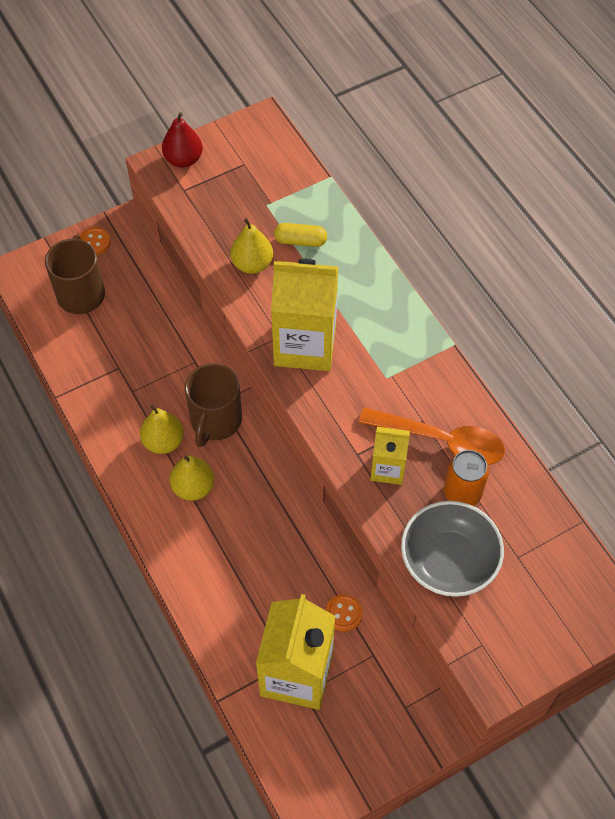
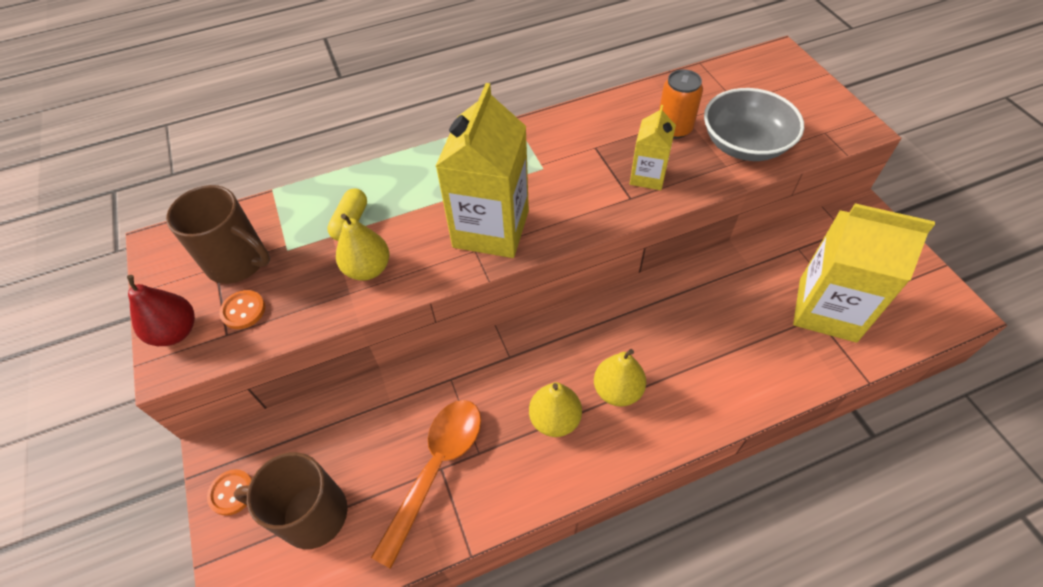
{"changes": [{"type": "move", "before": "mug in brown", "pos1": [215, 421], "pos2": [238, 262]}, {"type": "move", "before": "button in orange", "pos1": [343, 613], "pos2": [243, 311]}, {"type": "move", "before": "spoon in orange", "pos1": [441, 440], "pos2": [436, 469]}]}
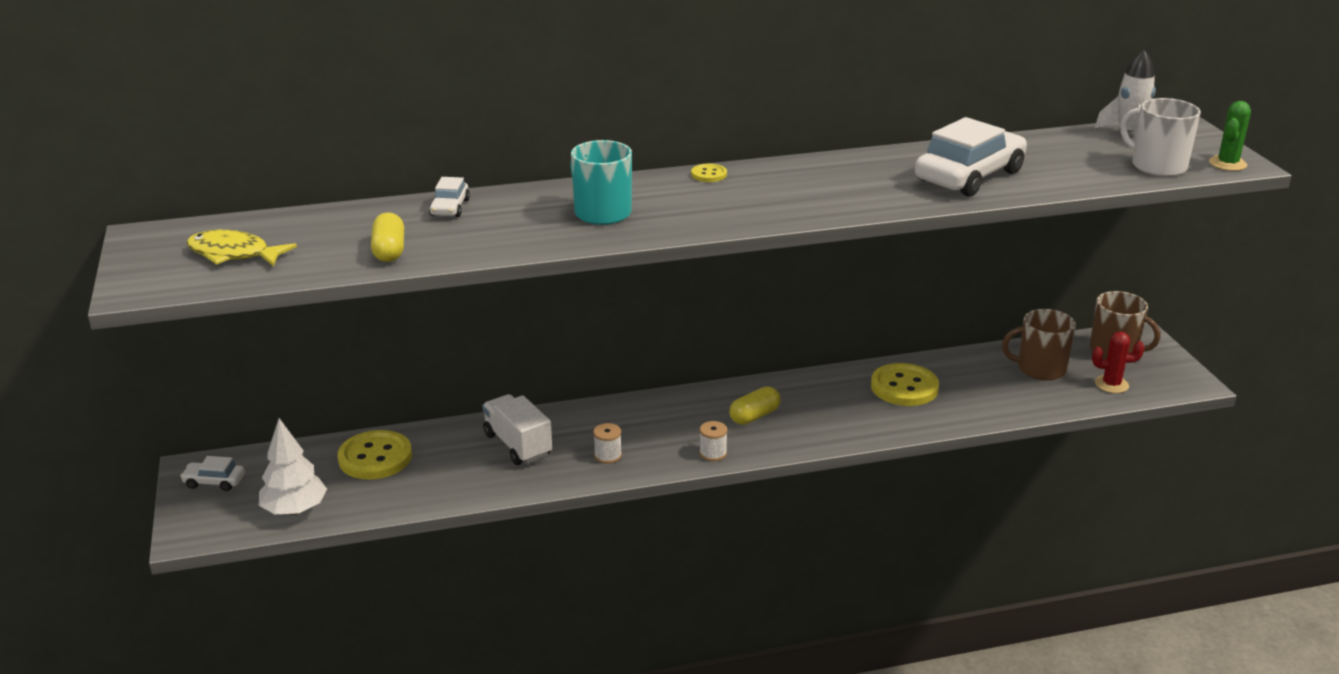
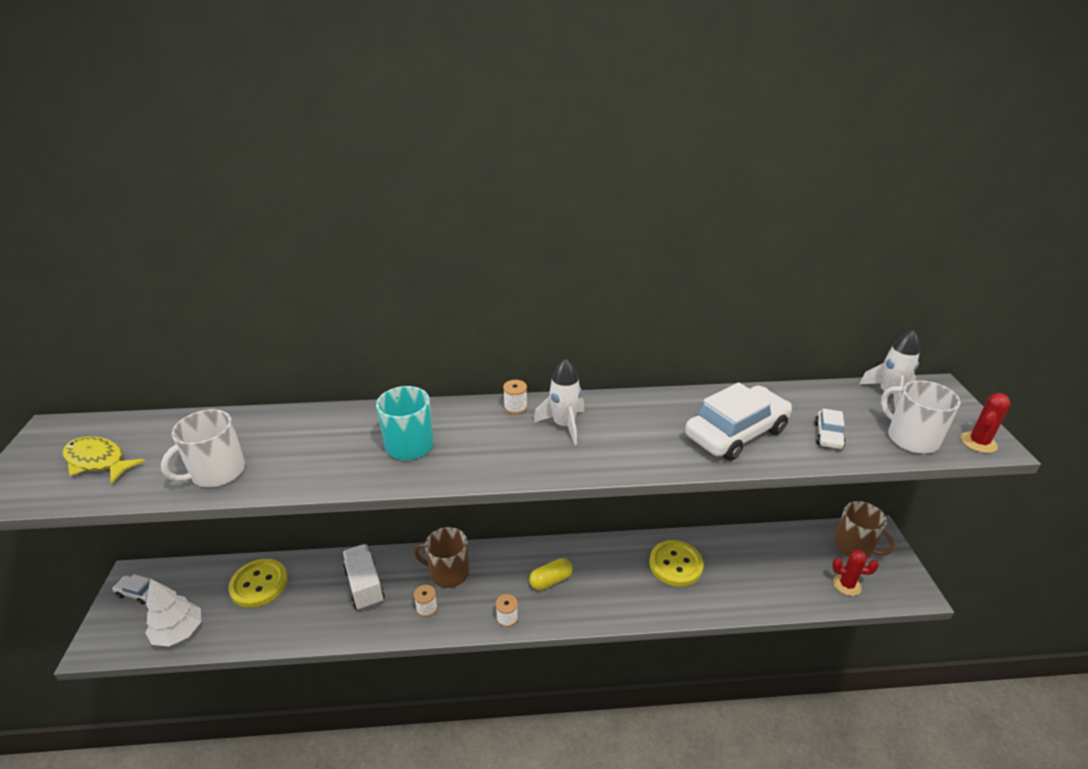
{"changes": [{"type": "replace", "before": "capsule in yellow", "after": "mug in white", "pos1": [389, 251], "pos2": [217, 472]}, {"type": "move", "before": "car in white", "pos1": [450, 208], "pos2": [828, 435]}, {"type": "replace", "before": "button in yellow", "after": "spool in white", "pos1": [709, 174], "pos2": [515, 407]}, {"type": "move", "before": "mug in brown", "pos1": [1040, 369], "pos2": [448, 573]}, {"type": "recolor", "before": "cactus in green", "after": "cactus in red", "pos1": [1227, 164], "pos2": [978, 442]}, {"type": "insert", "after": "rocket in white", "pos2": [564, 425]}]}
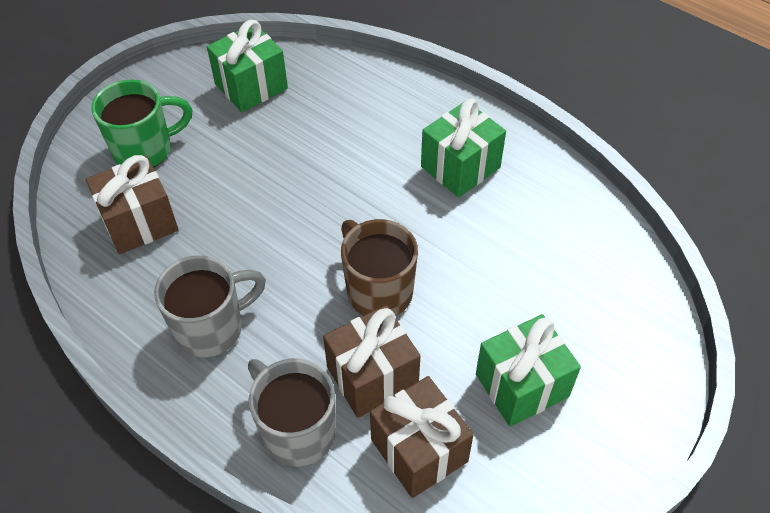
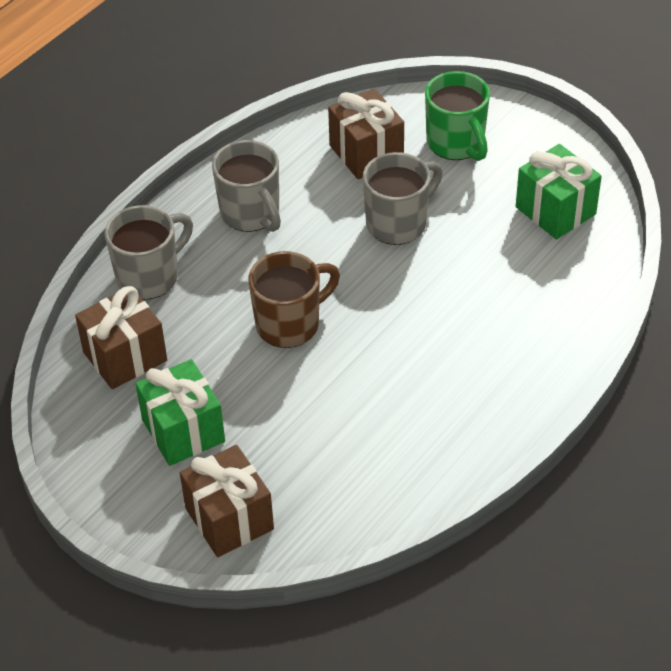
{"changes": [{"type": "move", "before": "gift in brown", "pos1": [372, 376], "pos2": [229, 519]}, {"type": "delete", "before": "gift in green", "pos1": [460, 167]}, {"type": "insert", "after": "mug in grey", "pos2": [398, 223]}]}
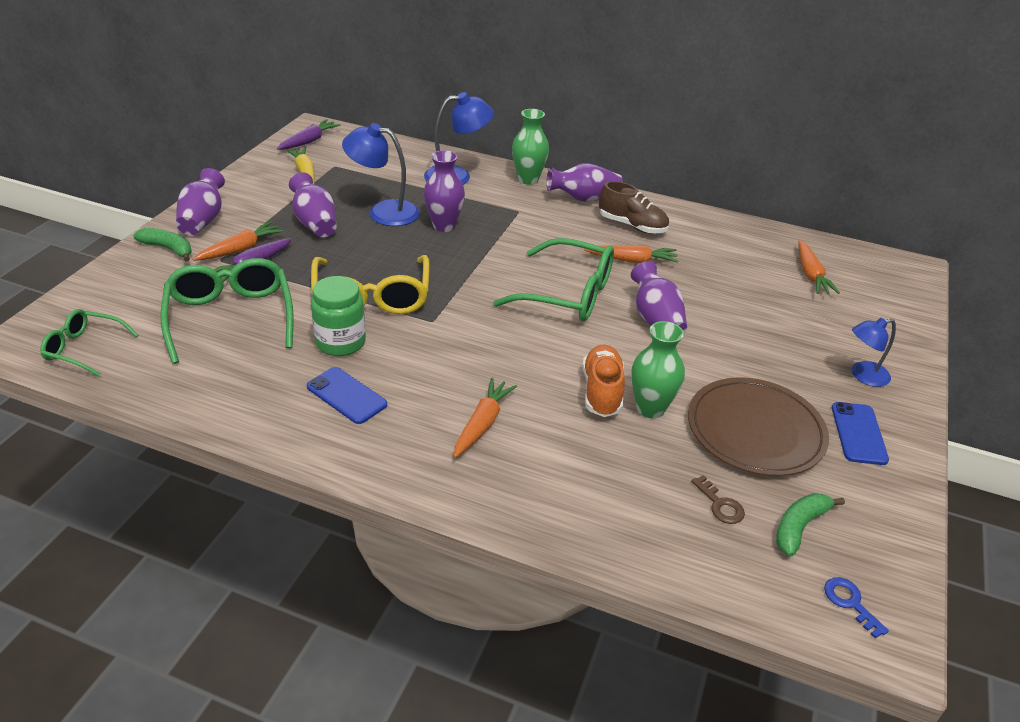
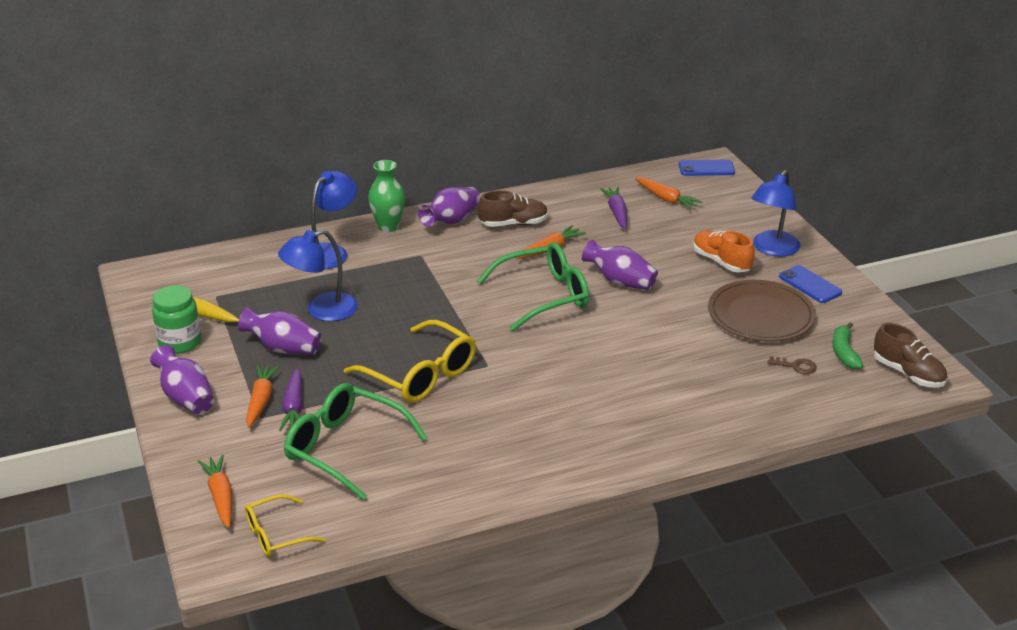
{"changes": [{"type": "recolor", "before": "glasses in green", "after": "glasses in yellow", "pos1": [84, 348], "pos2": [276, 534]}, {"type": "delete", "before": "banana in green", "pos1": [168, 249]}, {"type": "move", "before": "carrot in purple", "pos1": [309, 141], "pos2": [617, 213]}, {"type": "move", "before": "phone in blue", "pos1": [346, 396], "pos2": [706, 168]}, {"type": "move", "before": "jar in green", "pos1": [340, 342], "pos2": [180, 342]}, {"type": "delete", "before": "vase in purple", "pos1": [444, 226]}, {"type": "move", "before": "carrot in orange", "pos1": [482, 423], "pos2": [221, 496]}, {"type": "move", "before": "shoe in orange", "pos1": [601, 391], "pos2": [721, 262]}, {"type": "delete", "before": "vase in green", "pos1": [650, 408]}, {"type": "replace", "before": "key in blue", "after": "shoe in brown", "pos1": [850, 603], "pos2": [908, 373]}, {"type": "resize", "before": "lamp in blue", "pos1": [863, 376], "pos2": [772, 249], "scale": 1.57}]}
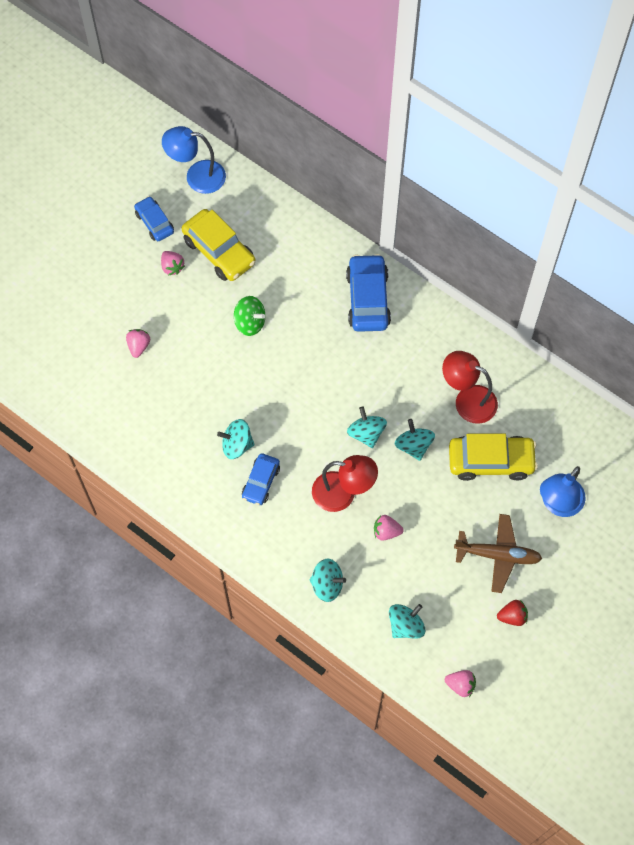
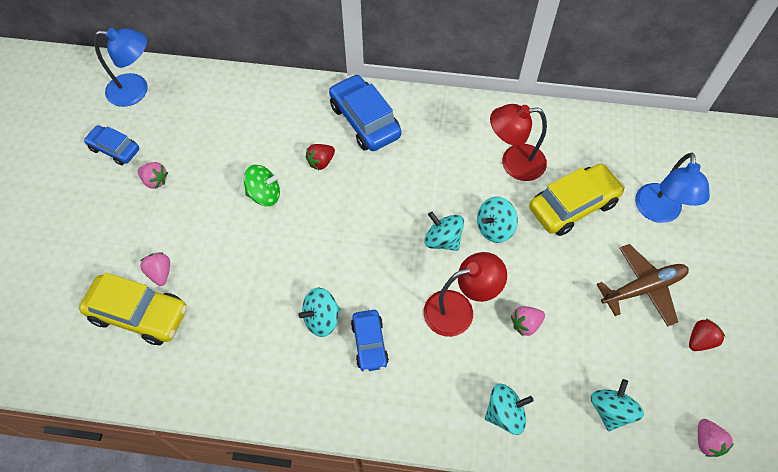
{"changes": [{"type": "rotate", "before": "lamp in blue", "pos1": [197, 176], "pos2": [136, 91], "turn": -150}, {"type": "move", "before": "car in yellow", "pos1": [219, 251], "pos2": [139, 314]}, {"type": "rotate", "before": "spinning top in turquoise", "pos1": [413, 445], "pos2": [494, 228], "turn": -75}, {"type": "rotate", "before": "strawberry in pink", "pos1": [460, 685], "pos2": [707, 441], "turn": 90}, {"type": "insert", "after": "strawberry in red", "pos2": [321, 162]}]}
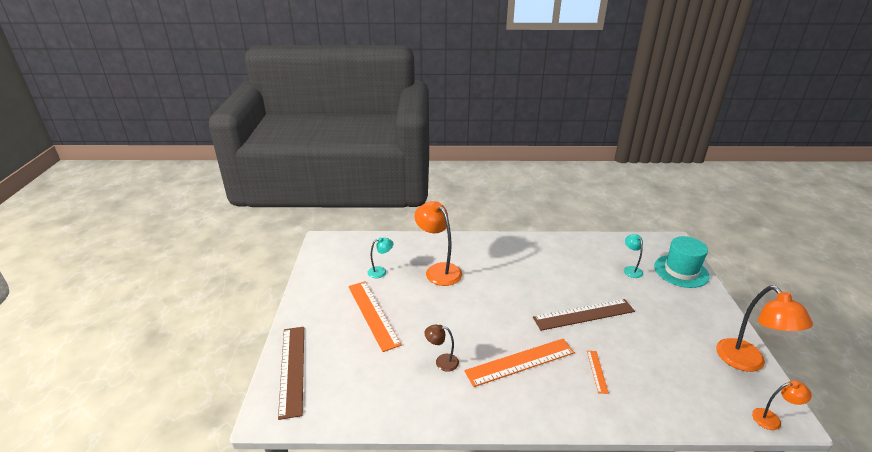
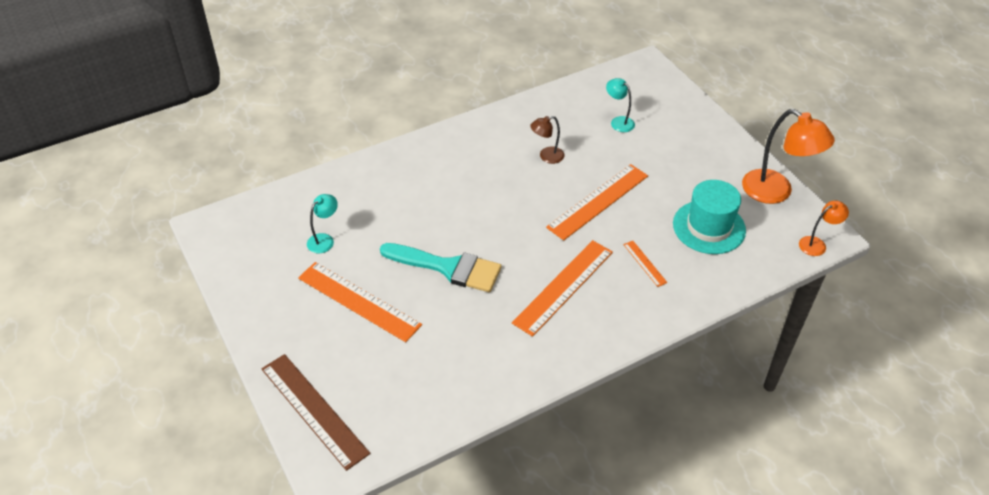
{"changes": [{"type": "delete", "before": "lamp in orange", "pos1": [438, 270]}, {"type": "move", "before": "lamp in brown", "pos1": [442, 362], "pos2": [546, 156]}, {"type": "recolor", "before": "ruler in brown", "after": "ruler in orange", "pos1": [583, 314], "pos2": [598, 201]}, {"type": "move", "before": "hat in turquoise", "pos1": [681, 271], "pos2": [709, 227]}, {"type": "insert", "after": "brush in turquoise", "pos2": [448, 268]}]}
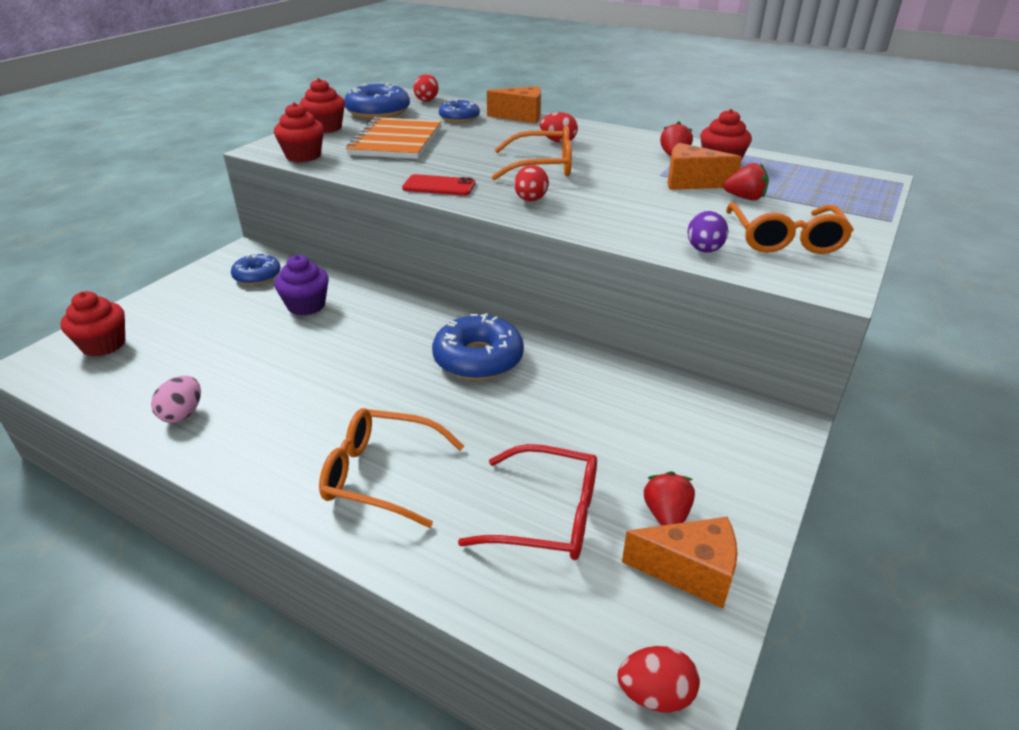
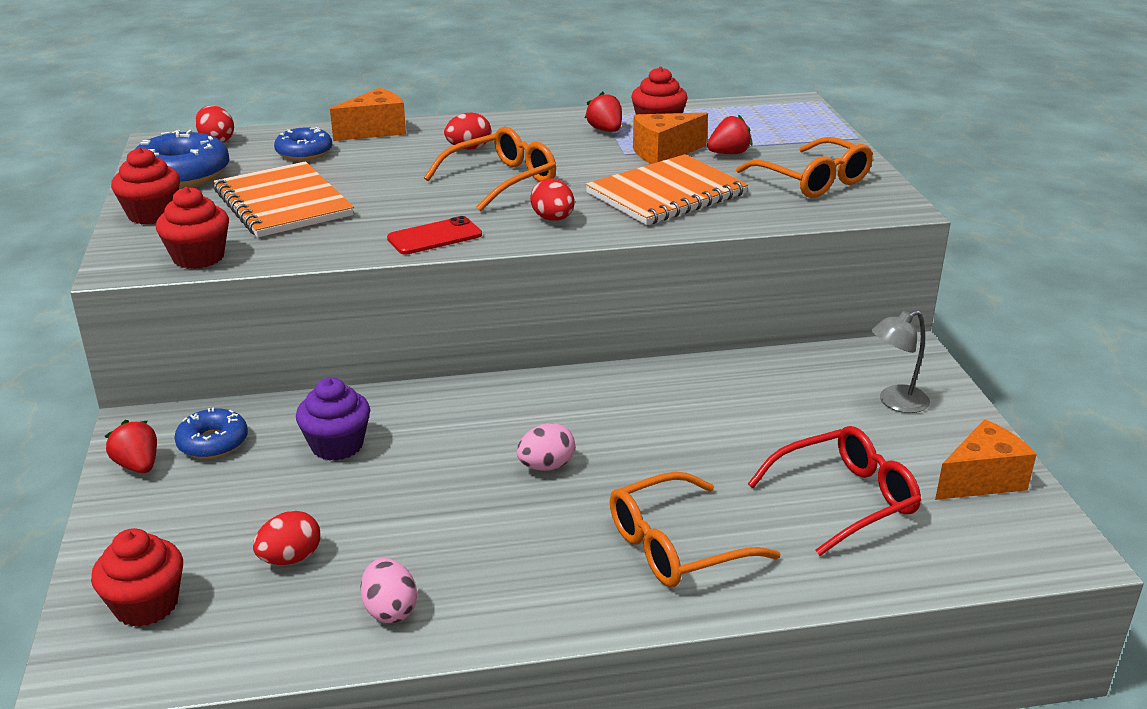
{"changes": [{"type": "delete", "before": "donut in blue", "pos1": [478, 359]}, {"type": "move", "before": "egg in red", "pos1": [655, 694], "pos2": [290, 558]}, {"type": "move", "before": "strawberry in red", "pos1": [666, 515], "pos2": [138, 466]}, {"type": "delete", "before": "egg in purple", "pos1": [704, 250]}, {"type": "insert", "after": "egg in pink", "pos2": [546, 466]}, {"type": "insert", "after": "notebook in orange", "pos2": [666, 194]}, {"type": "insert", "after": "lamp in grey", "pos2": [895, 402]}]}
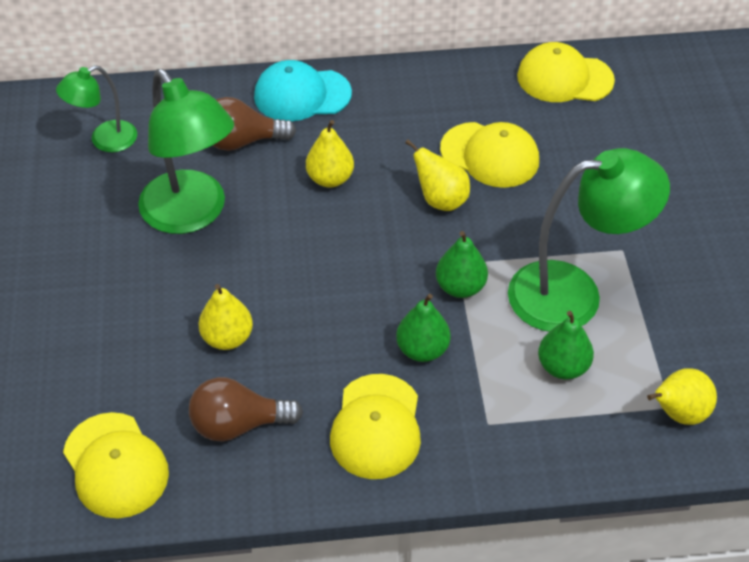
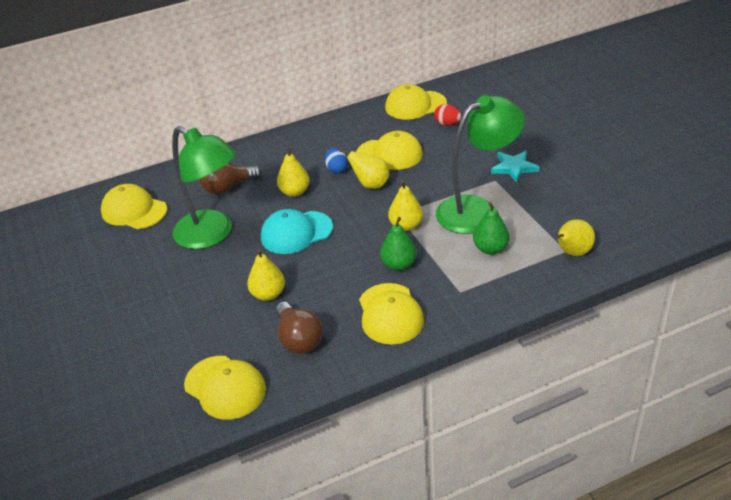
{"changes": [{"type": "replace", "before": "lamp in green", "after": "cap in yellow", "pos1": [104, 140], "pos2": [134, 210]}, {"type": "rotate", "before": "light bulb in brown", "pos1": [238, 424], "pos2": [298, 339], "turn": -90}, {"type": "move", "before": "cap in turquoise", "pos1": [302, 95], "pos2": [296, 232]}, {"type": "recolor", "before": "pear in green", "after": "pear in yellow", "pos1": [460, 287], "pos2": [406, 225]}, {"type": "insert", "after": "egg in blue", "pos2": [337, 169]}, {"type": "insert", "after": "egg in red", "pos2": [447, 124]}, {"type": "insert", "after": "star in turquoise", "pos2": [514, 167]}]}
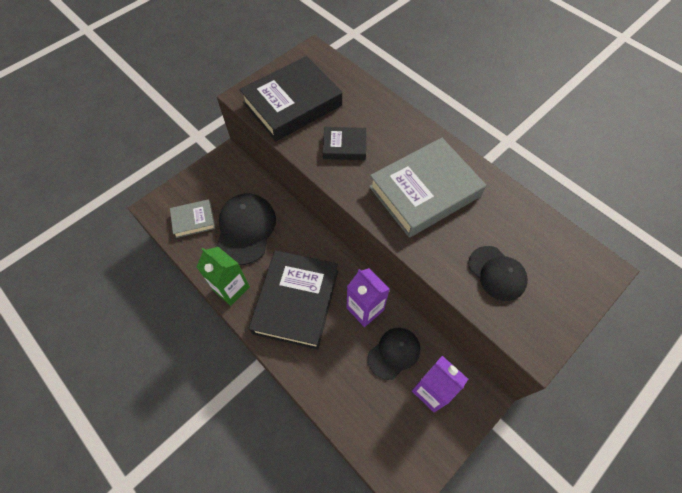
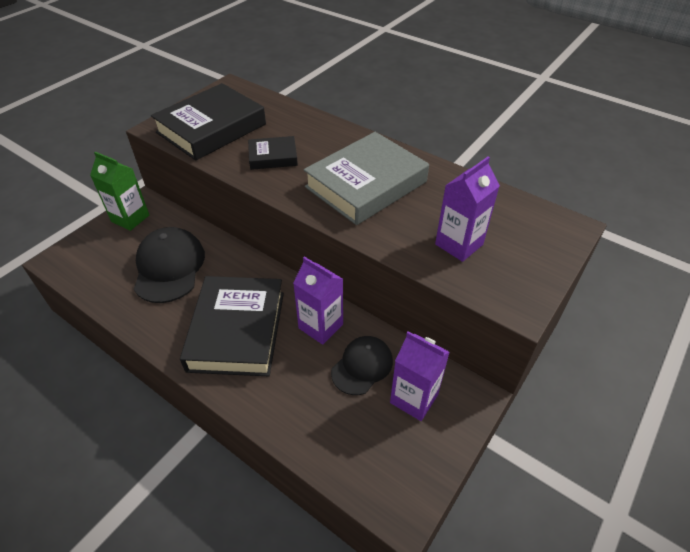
{"changes": [{"type": "delete", "before": "book in grey", "pos1": [193, 220]}, {"type": "move", "before": "carton in green", "pos1": [231, 288], "pos2": [130, 218]}, {"type": "replace", "before": "cap in black", "after": "carton in purple", "pos1": [497, 273], "pos2": [459, 244]}]}
